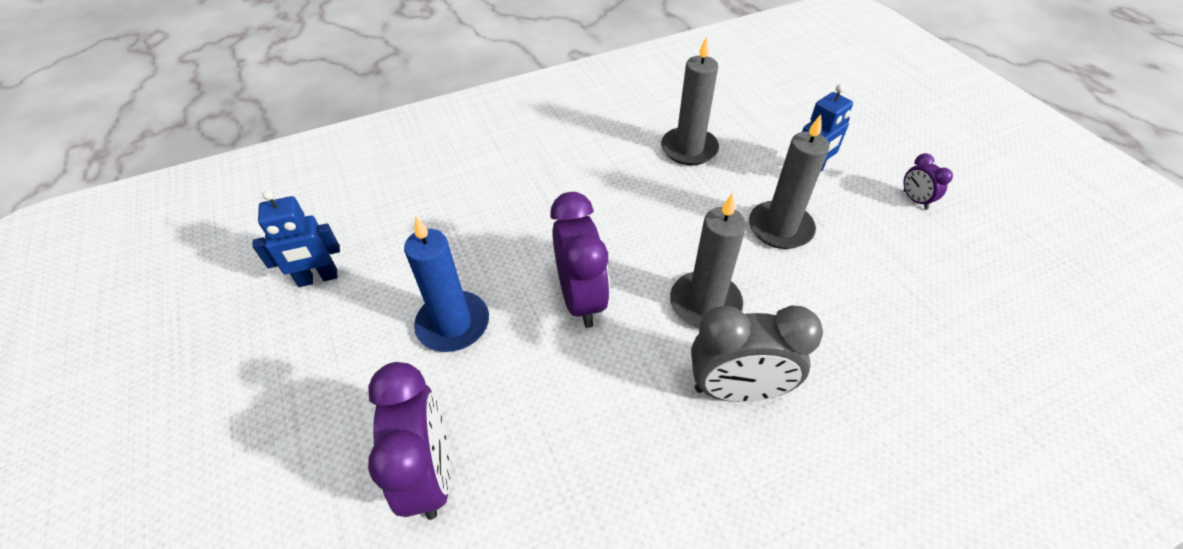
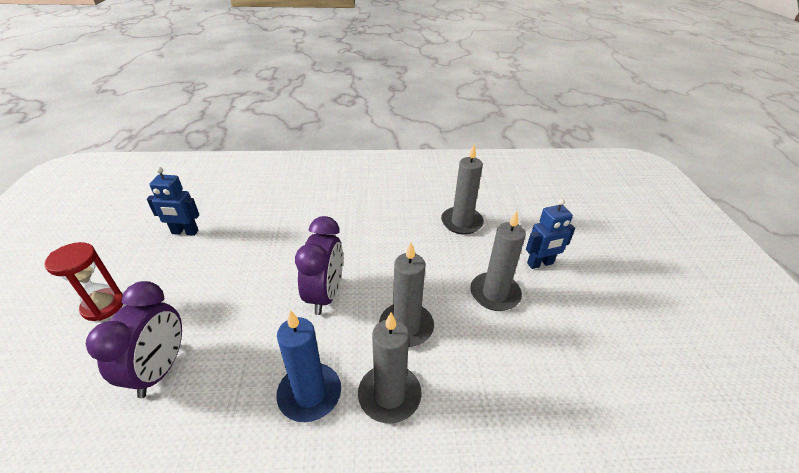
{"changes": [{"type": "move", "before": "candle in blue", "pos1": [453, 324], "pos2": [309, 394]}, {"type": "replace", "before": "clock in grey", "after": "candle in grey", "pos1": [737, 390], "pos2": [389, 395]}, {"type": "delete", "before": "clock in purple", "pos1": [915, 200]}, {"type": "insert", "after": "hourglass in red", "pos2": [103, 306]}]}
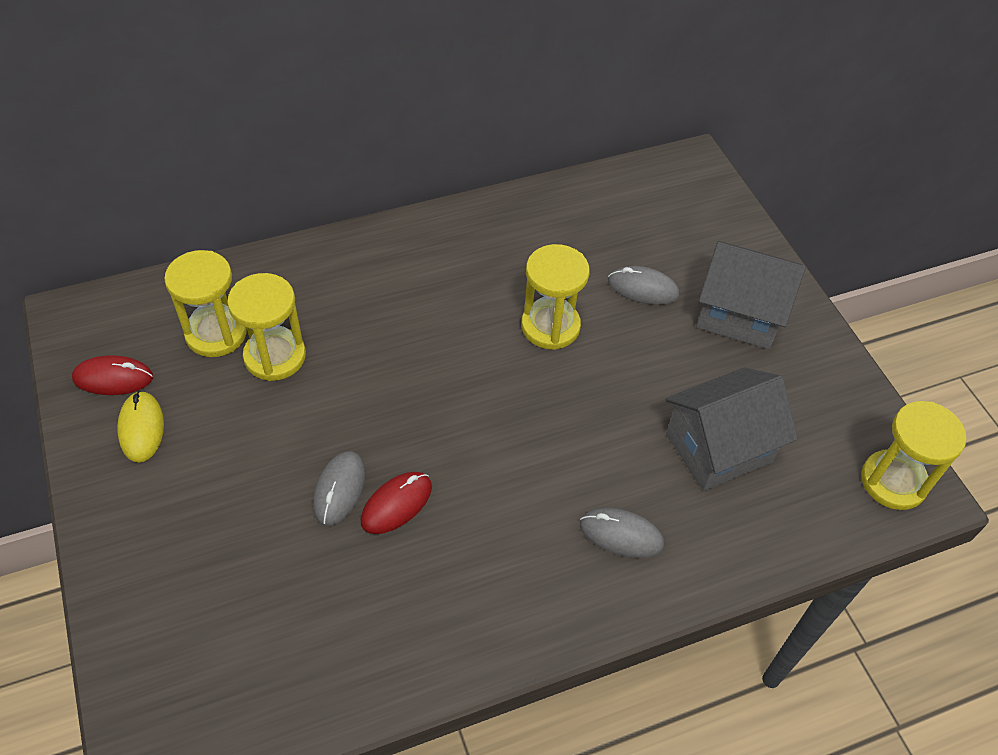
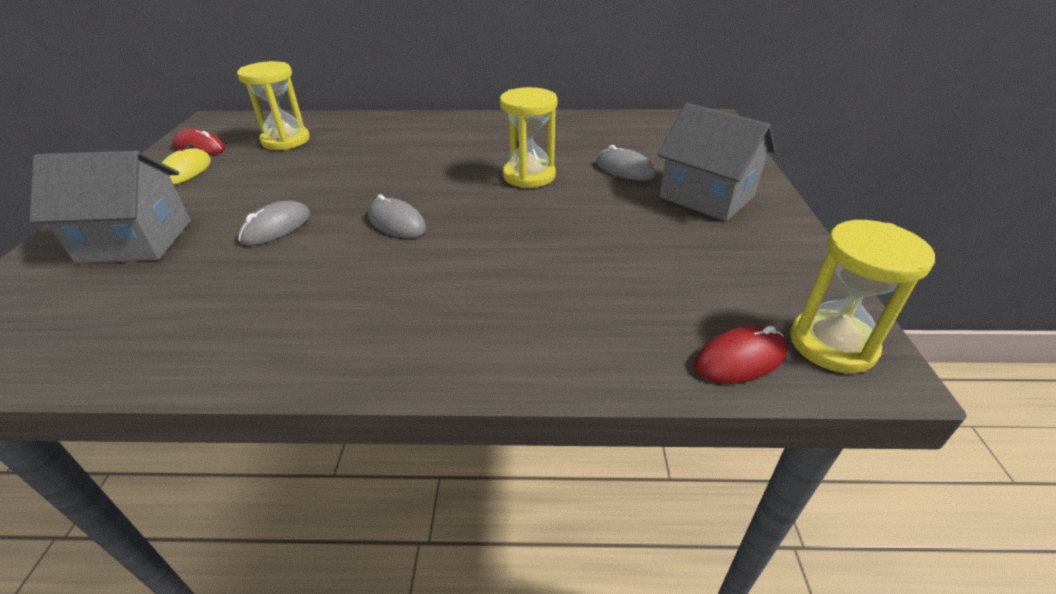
{"changes": [{"type": "delete", "before": "hourglass in yellow", "pos1": [275, 356]}, {"type": "move", "before": "mouse in red", "pos1": [396, 504], "pos2": [740, 359]}, {"type": "move", "before": "mouse in grey", "pos1": [621, 534], "pos2": [397, 223]}, {"type": "move", "before": "house in grey", "pos1": [718, 447], "pos2": [136, 241]}]}
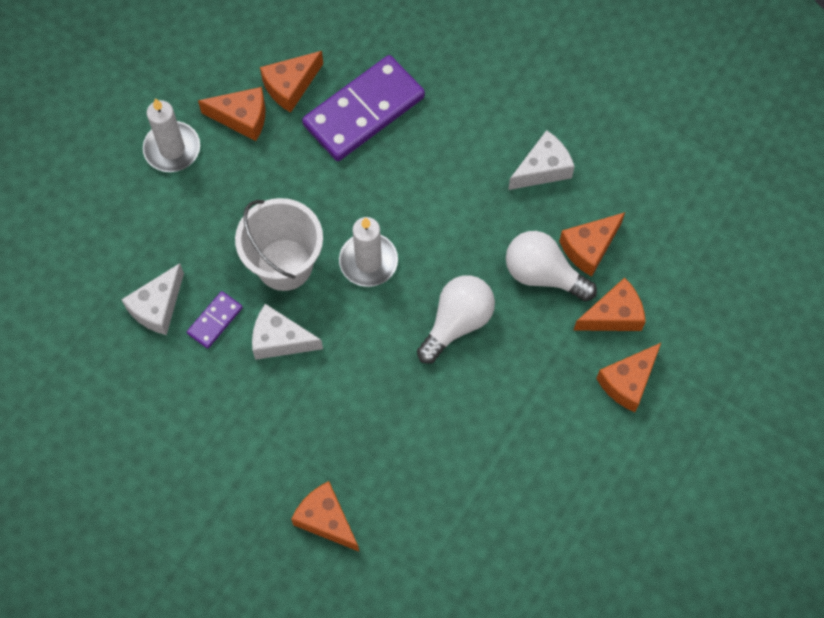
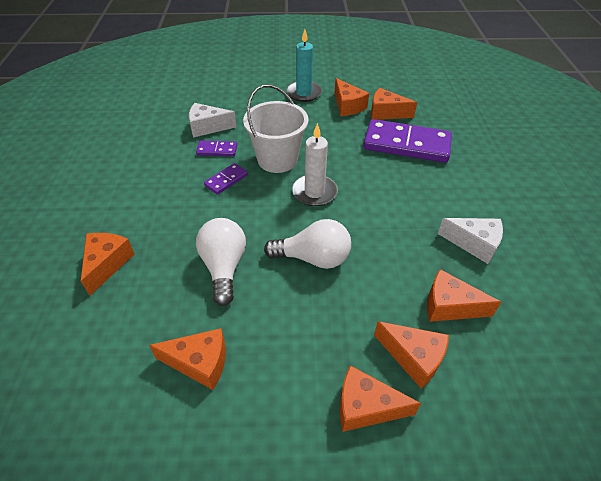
{"changes": [{"type": "recolor", "before": "candle in white", "after": "candle in turquoise", "pos1": [172, 149], "pos2": [304, 93]}, {"type": "replace", "before": "cheese in white", "after": "domino in purple", "pos1": [280, 340], "pos2": [226, 180]}, {"type": "move", "before": "light bulb in white", "pos1": [543, 274], "pos2": [224, 267]}, {"type": "insert", "after": "cheese in orange", "pos2": [199, 363]}]}
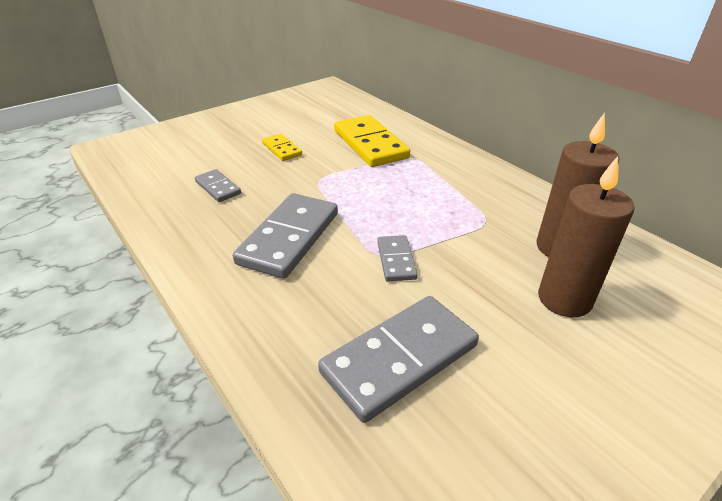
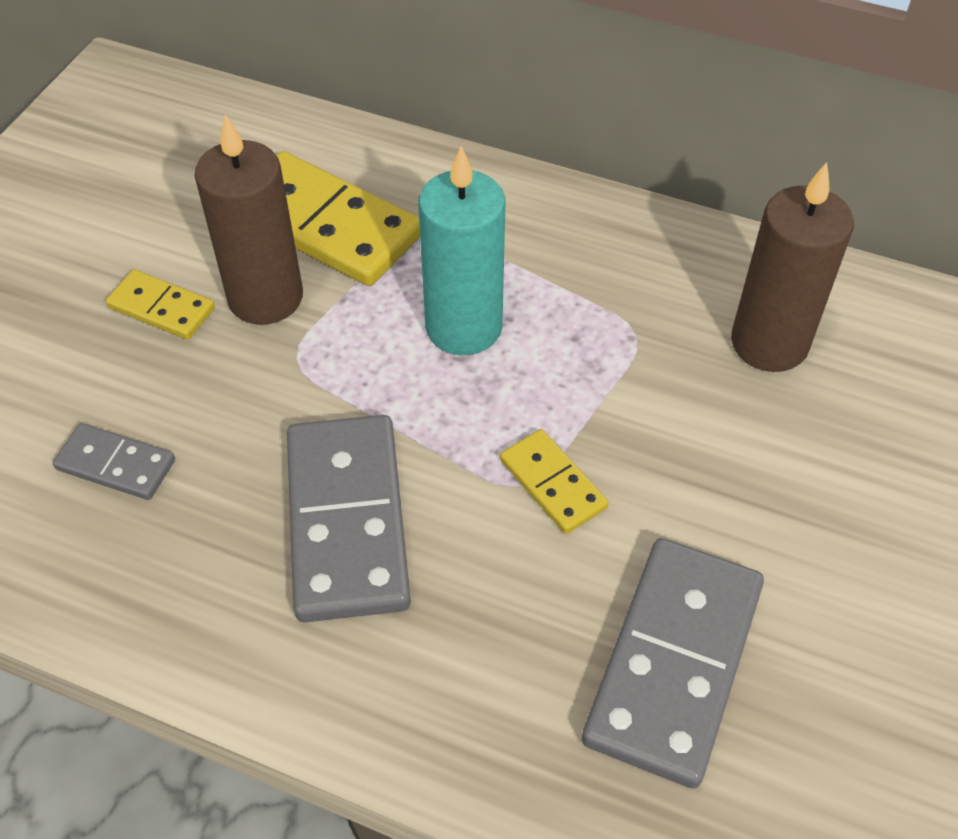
{"changes": [{"type": "recolor", "before": "domino in grey", "after": "domino in yellow", "pos1": [396, 260], "pos2": [552, 484]}, {"type": "move", "before": "candle in brown", "pos1": [564, 299], "pos2": [265, 297]}, {"type": "insert", "after": "candle in turquoise", "pos2": [463, 327]}]}
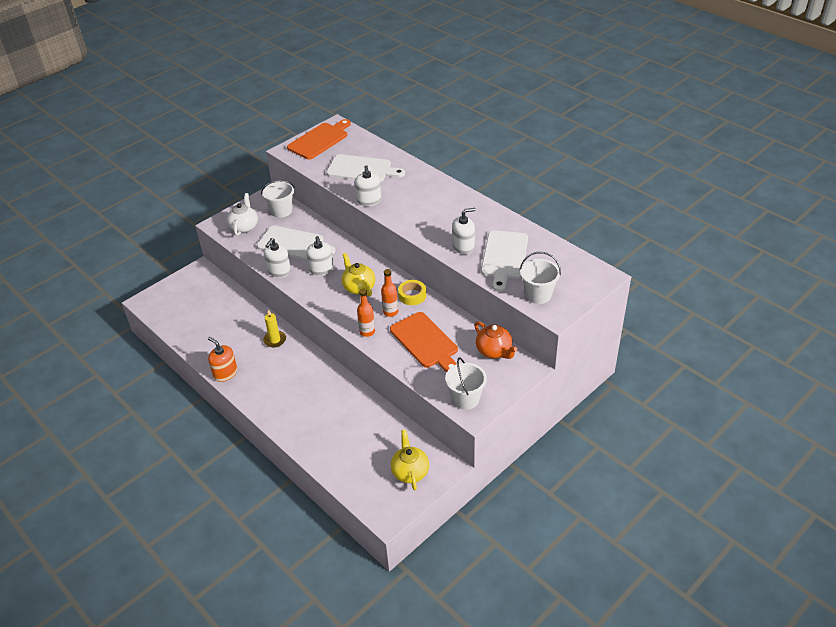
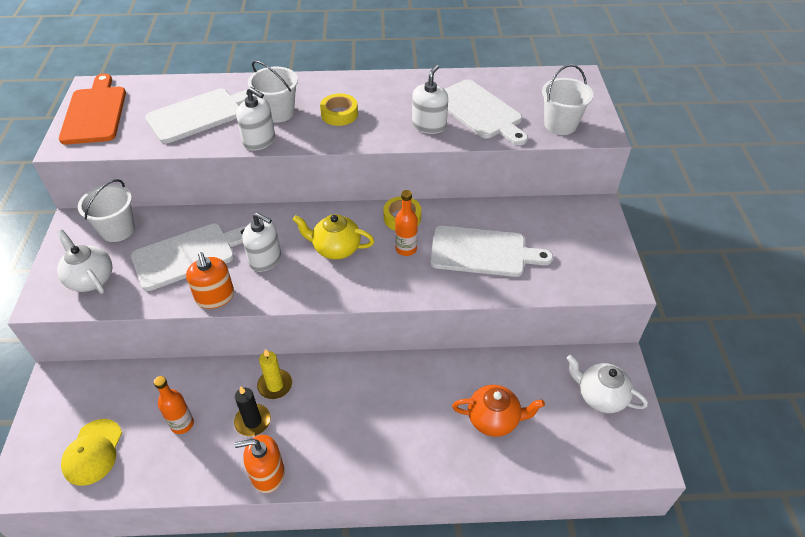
{"changes": [{"type": "recolor", "before": "soap dispenser in white", "after": "soap dispenser in orange", "pos1": [279, 271], "pos2": [215, 297]}, {"type": "move", "before": "bottle in orange", "pos1": [367, 332], "pos2": [182, 424]}, {"type": "recolor", "before": "cutting board in orange", "after": "cutting board in white", "pos1": [425, 342], "pos2": [482, 252]}, {"type": "recolor", "before": "teapot in yellow", "after": "teapot in white", "pos1": [410, 471], "pos2": [600, 396]}, {"type": "move", "before": "bucket in white", "pos1": [465, 399], "pos2": [278, 113]}, {"type": "move", "before": "teapot in orange", "pos1": [494, 351], "pos2": [494, 419]}, {"type": "insert", "after": "cap in yellow", "pos2": [93, 452]}, {"type": "insert", "after": "candle in black", "pos2": [253, 421]}, {"type": "insert", "after": "tape in yellow", "pos2": [339, 114]}]}
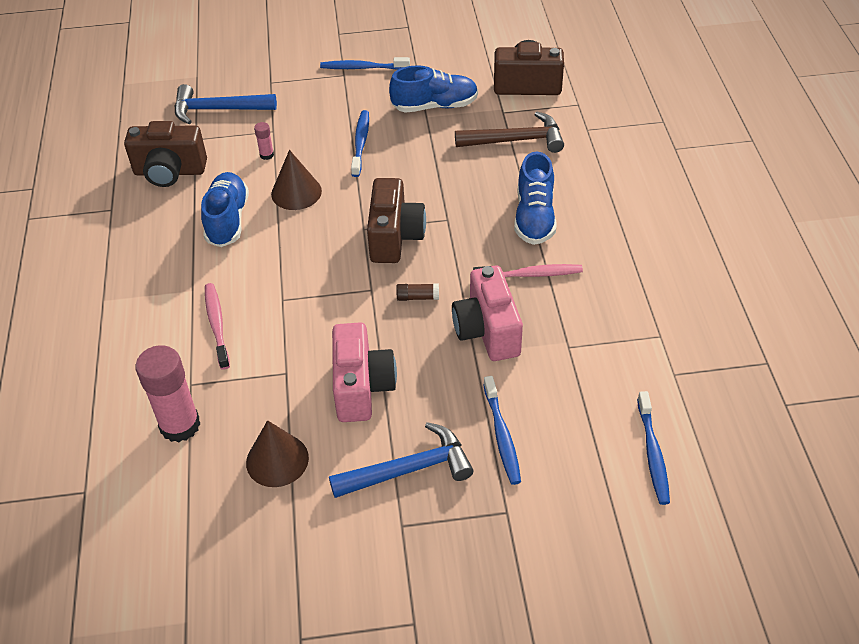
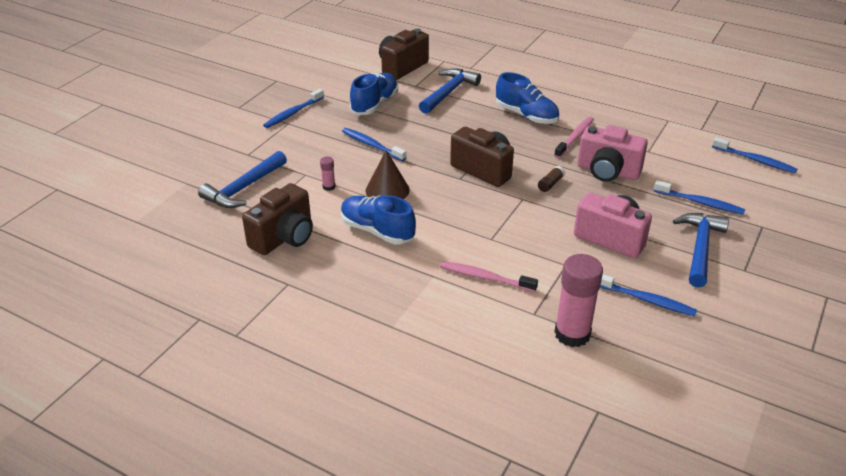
{"changes": [{"type": "replace", "before": "cone in brown", "after": "toothbrush in blue", "pos1": [277, 460], "pos2": [646, 300]}, {"type": "recolor", "before": "hammer in brown", "after": "hammer in blue", "pos1": [516, 140], "pos2": [448, 92]}]}
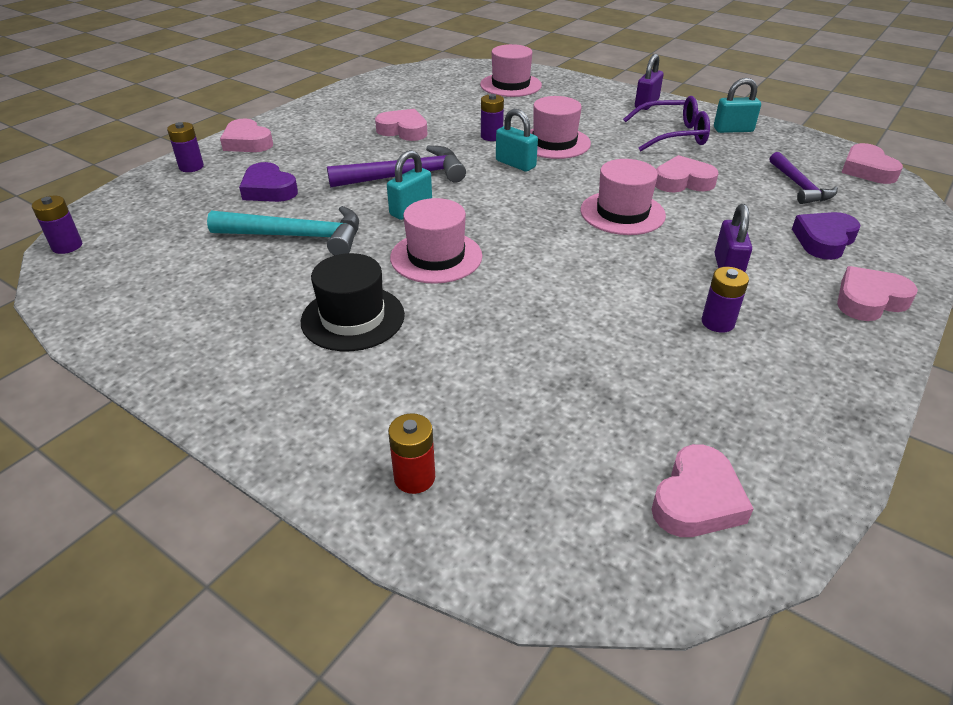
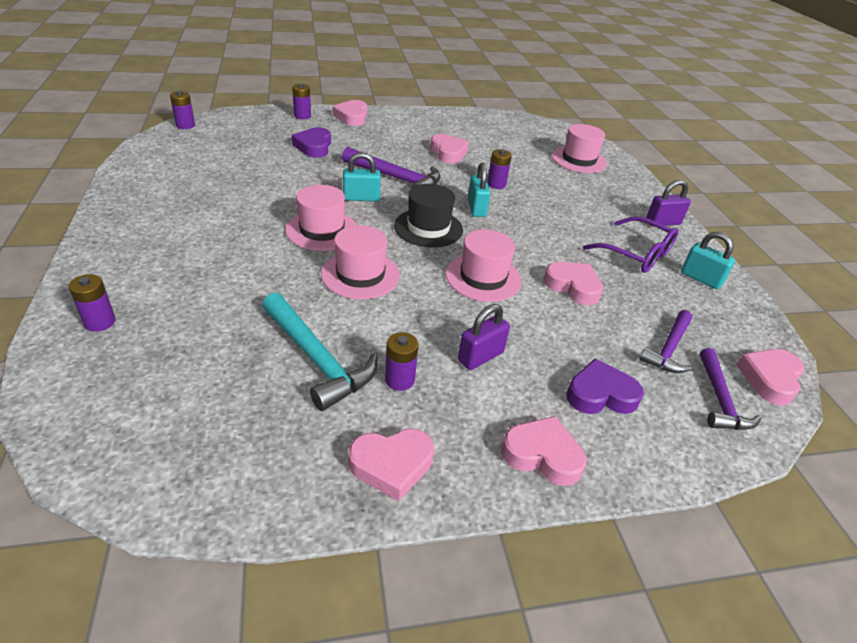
{"changes": [{"type": "move", "before": "hammer in turquoise", "pos1": [297, 236], "pos2": [317, 359]}, {"type": "move", "before": "hat in black", "pos1": [353, 318], "pos2": [428, 228]}, {"type": "recolor", "before": "battery in red", "after": "battery in purple", "pos1": [414, 477], "pos2": [100, 322]}, {"type": "move", "before": "hat in pink", "pos1": [554, 143], "pos2": [360, 275]}, {"type": "move", "before": "heart in pink", "pos1": [697, 500], "pos2": [391, 465]}, {"type": "insert", "after": "hammer in purple", "pos2": [719, 399]}]}
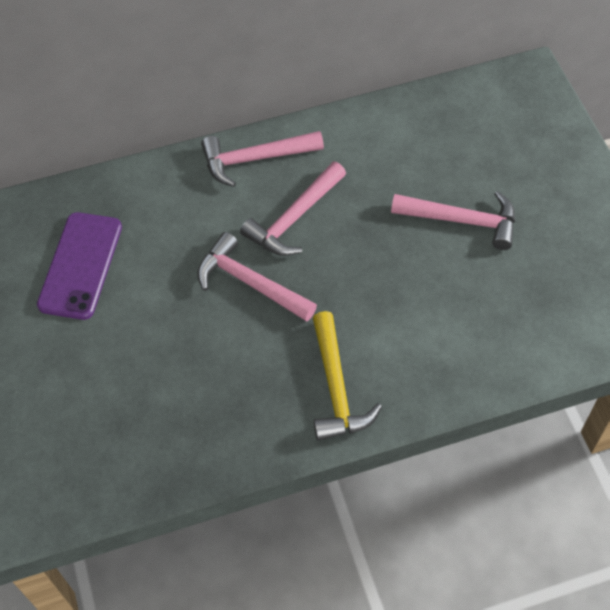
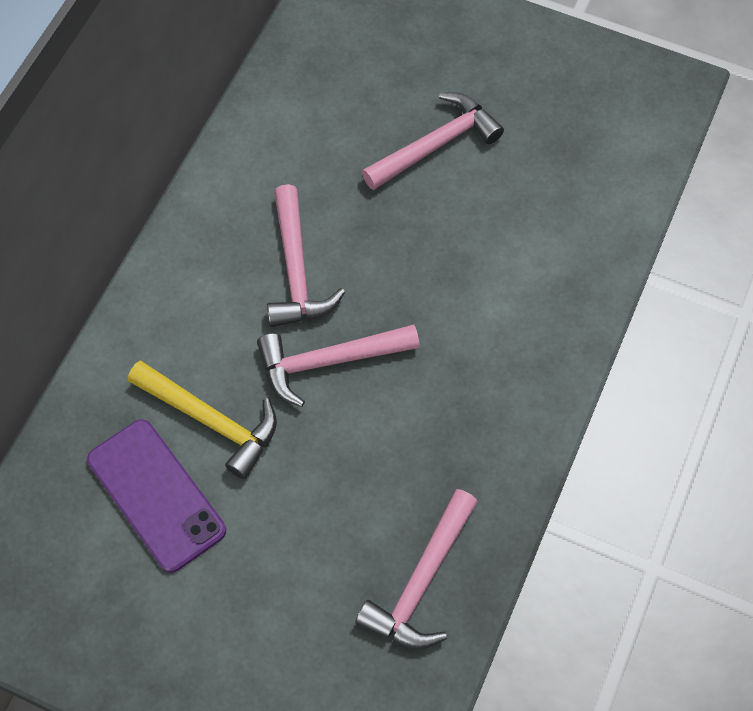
{"changes": [{"type": "move", "before": "hammer in pink", "pos1": [255, 159], "pos2": [421, 581]}, {"type": "move", "before": "hammer in yellow", "pos1": [336, 387], "pos2": [211, 421]}]}
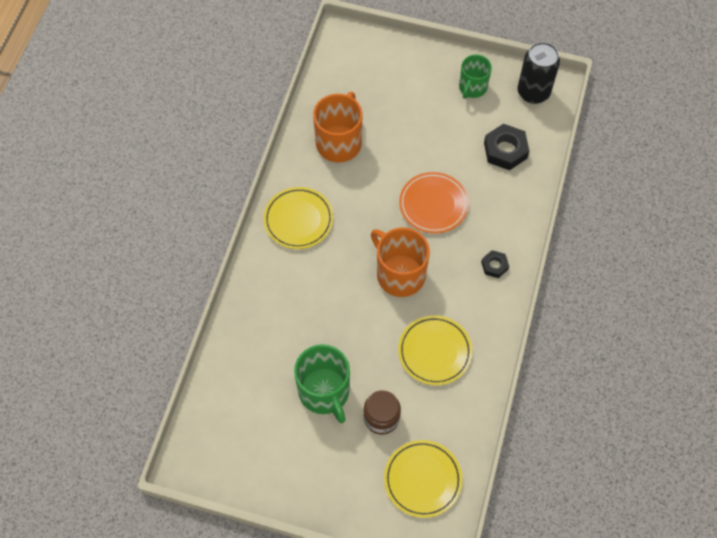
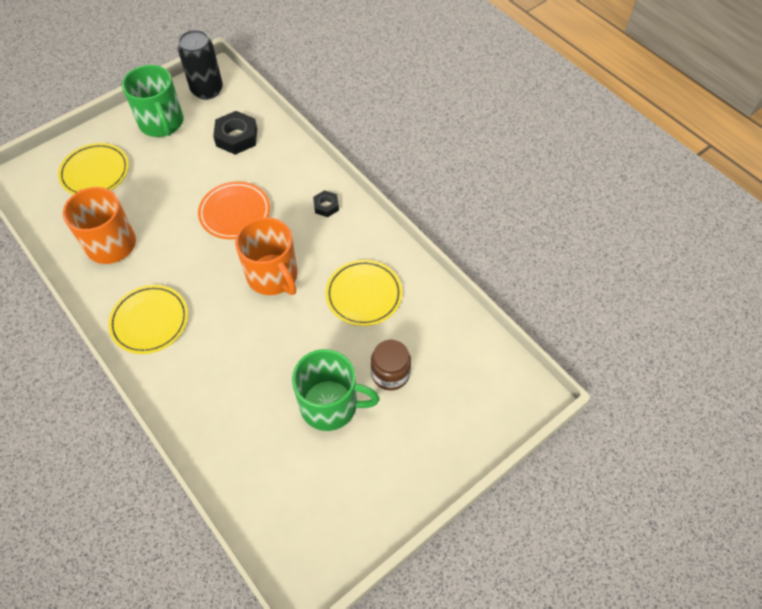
{"changes": [{"type": "rotate", "before": "mug in orange", "pos1": [399, 274], "pos2": [273, 276], "turn": -120}, {"type": "move", "before": "plate in yellow", "pos1": [422, 479], "pos2": [95, 172]}, {"type": "resize", "before": "mug in green", "pos1": [472, 87], "pos2": [162, 123], "scale": 1.56}]}
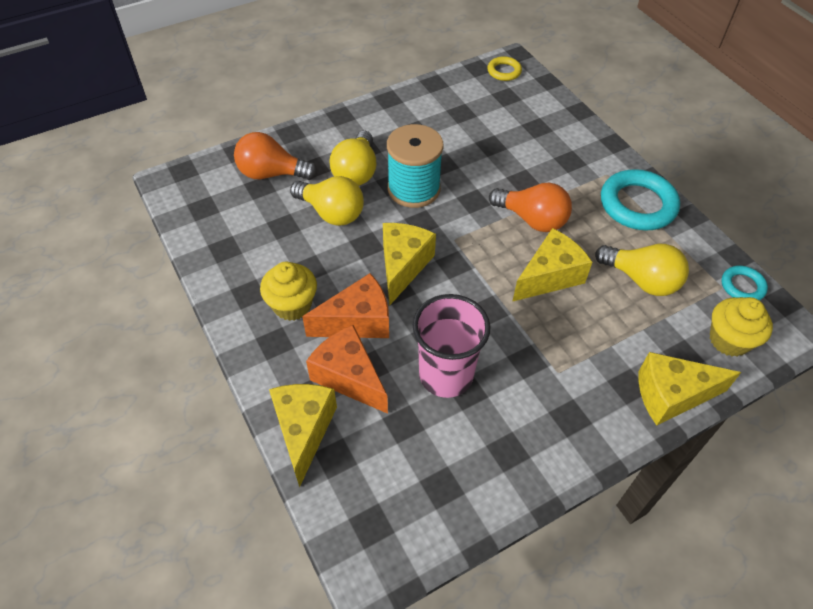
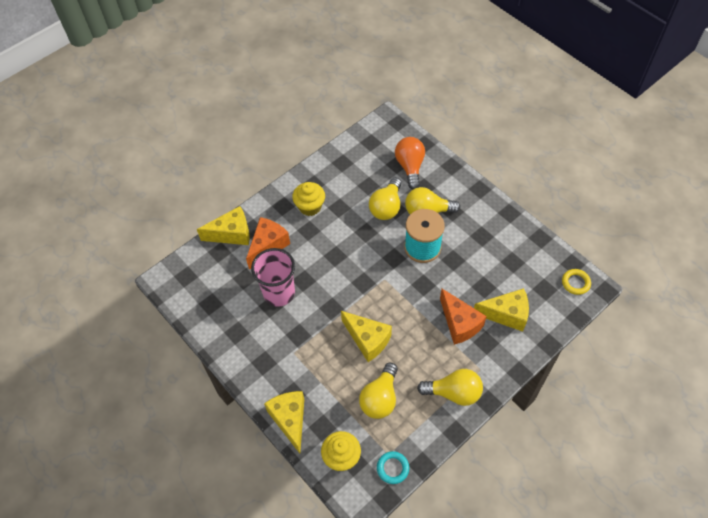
{"changes": [{"type": "move", "before": "cheese in orange", "pos1": [357, 322], "pos2": [459, 323]}, {"type": "move", "before": "cheese in yellow", "pos1": [403, 266], "pos2": [506, 314]}, {"type": "delete", "before": "light bulb in orange", "pos1": [532, 219]}, {"type": "replace", "before": "ring in turquoise", "after": "light bulb in yellow", "pos1": [637, 204], "pos2": [454, 393]}]}
